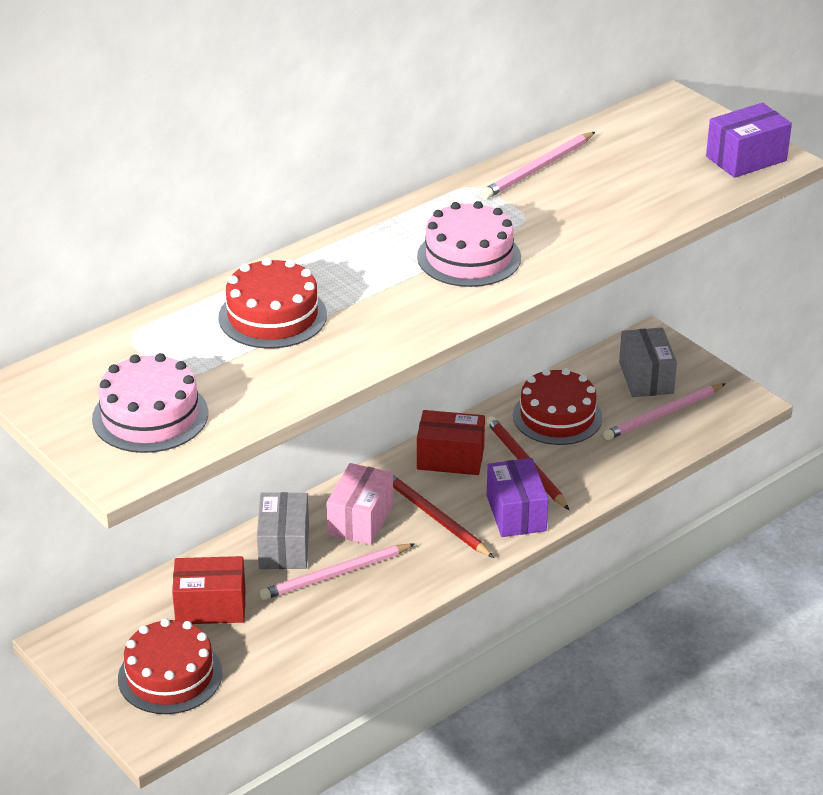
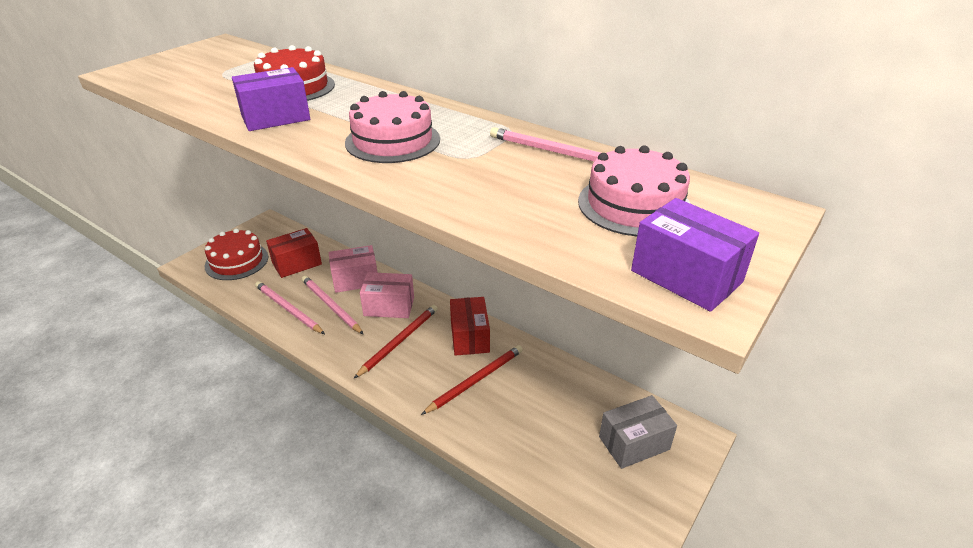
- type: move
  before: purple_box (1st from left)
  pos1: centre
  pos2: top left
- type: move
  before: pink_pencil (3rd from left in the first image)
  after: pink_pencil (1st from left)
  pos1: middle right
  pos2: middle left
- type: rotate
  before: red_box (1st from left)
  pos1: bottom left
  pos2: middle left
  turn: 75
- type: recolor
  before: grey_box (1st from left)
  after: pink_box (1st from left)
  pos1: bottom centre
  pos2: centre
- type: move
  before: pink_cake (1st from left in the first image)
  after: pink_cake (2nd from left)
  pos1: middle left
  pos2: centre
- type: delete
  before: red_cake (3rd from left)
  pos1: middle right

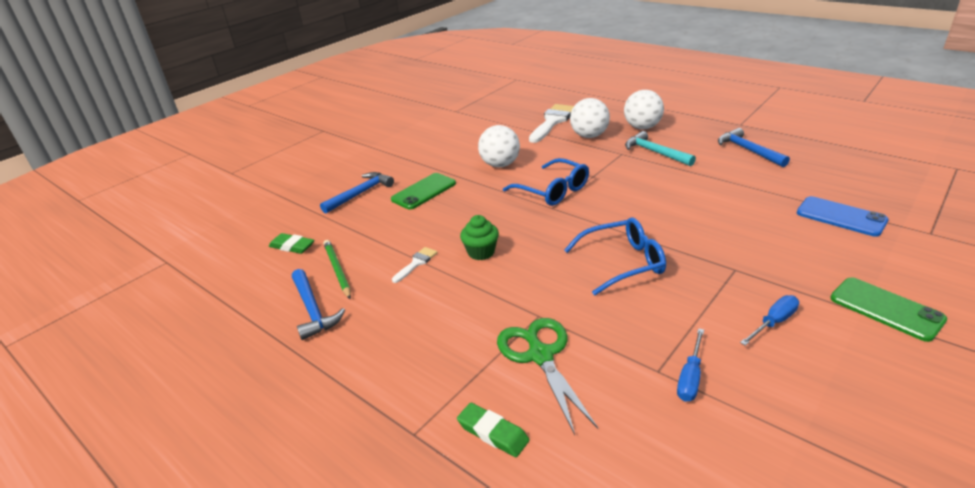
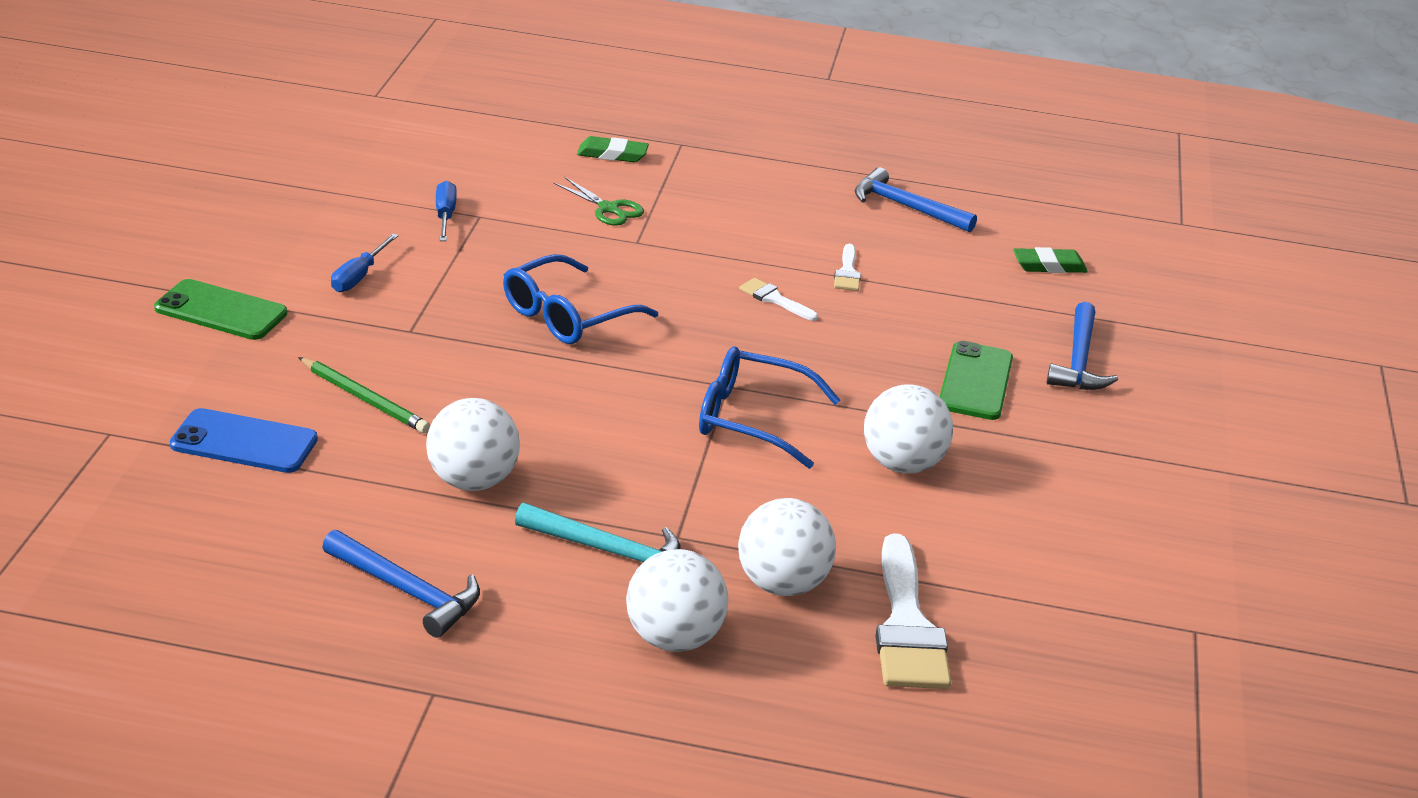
- type: move
  before: green_pencil
  pos1: centre
  pos2: middle left
- type: insert
  after: white_ball (1st from left)
  pos2: centre
- type: resize
  before: green_scissors
  pos1: bottom centre
  pos2: top centre
  scale: 0.62
- type: replace
  before: green_cupcake
  after: white_brush (1st from left)
  pos1: centre
  pos2: centre

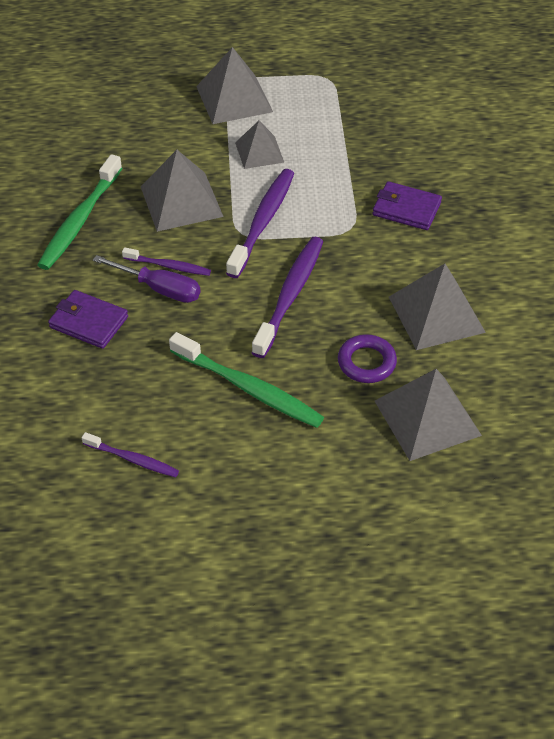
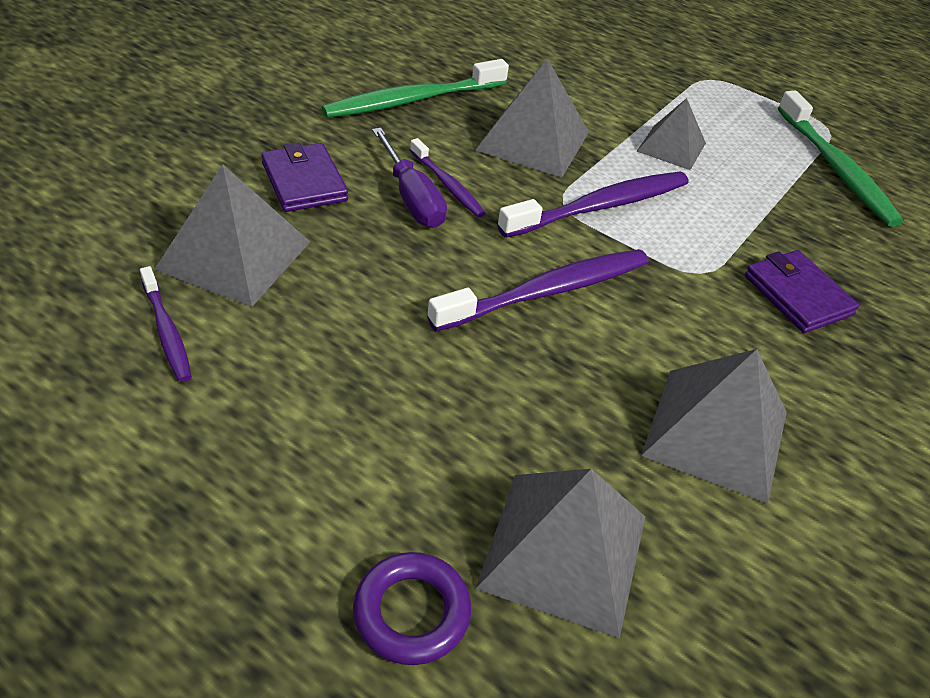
- type: move
  before: grey_pyramid (2nd from left in the first image)
  after: grey_pyramid (1st from left)
  pos1: top centre
  pos2: middle left
- type: move
  before: purple_ring
  pos1: centre
  pos2: bottom centre
- type: move
  before: green_toothbrush (2nd from left)
  pos1: centre
  pos2: top right

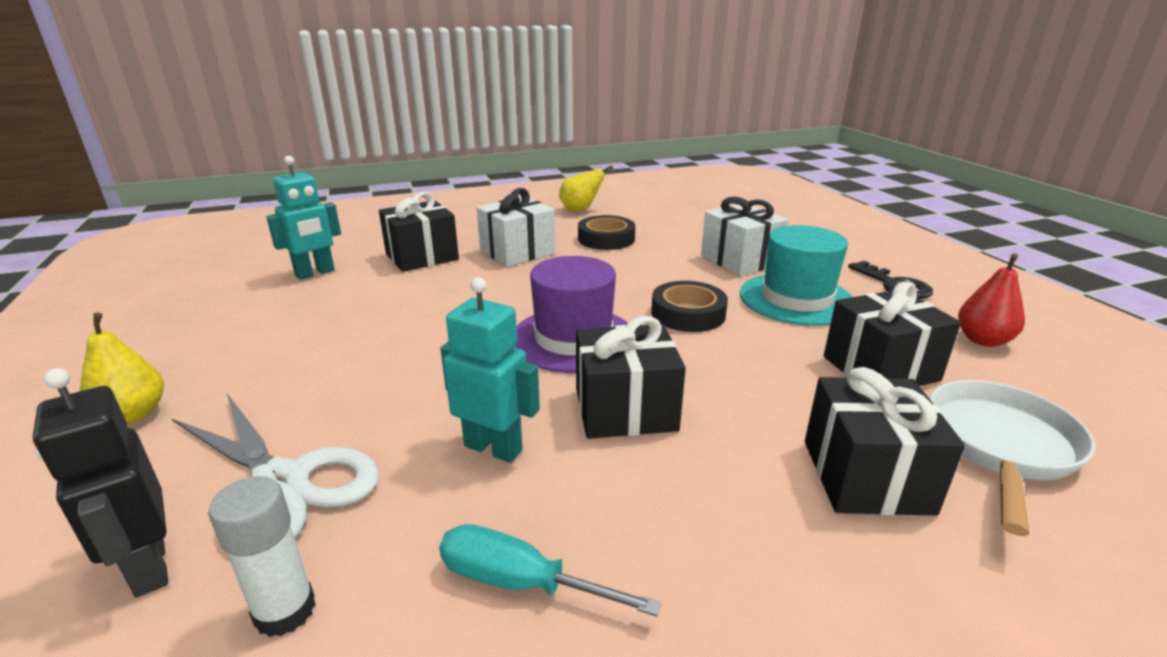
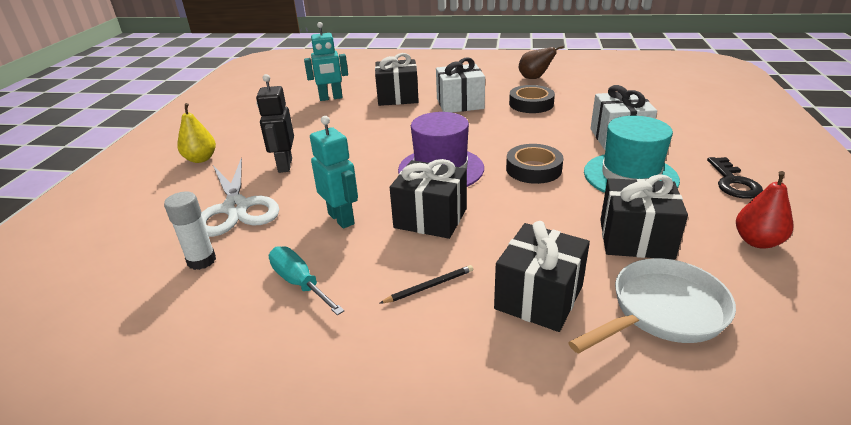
- type: move
  before: black_robot
  pos1: bottom left
  pos2: top left
- type: insert
  after: black_pencil
  pos2: bottom centre
- type: recolor
  before: yellow_pear (2nd from left)
  after: brown_pear
  pos1: top centre
  pos2: top centre

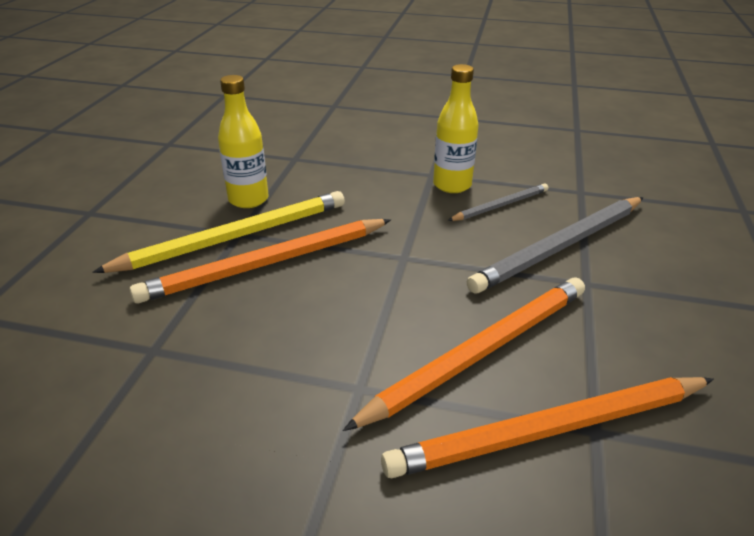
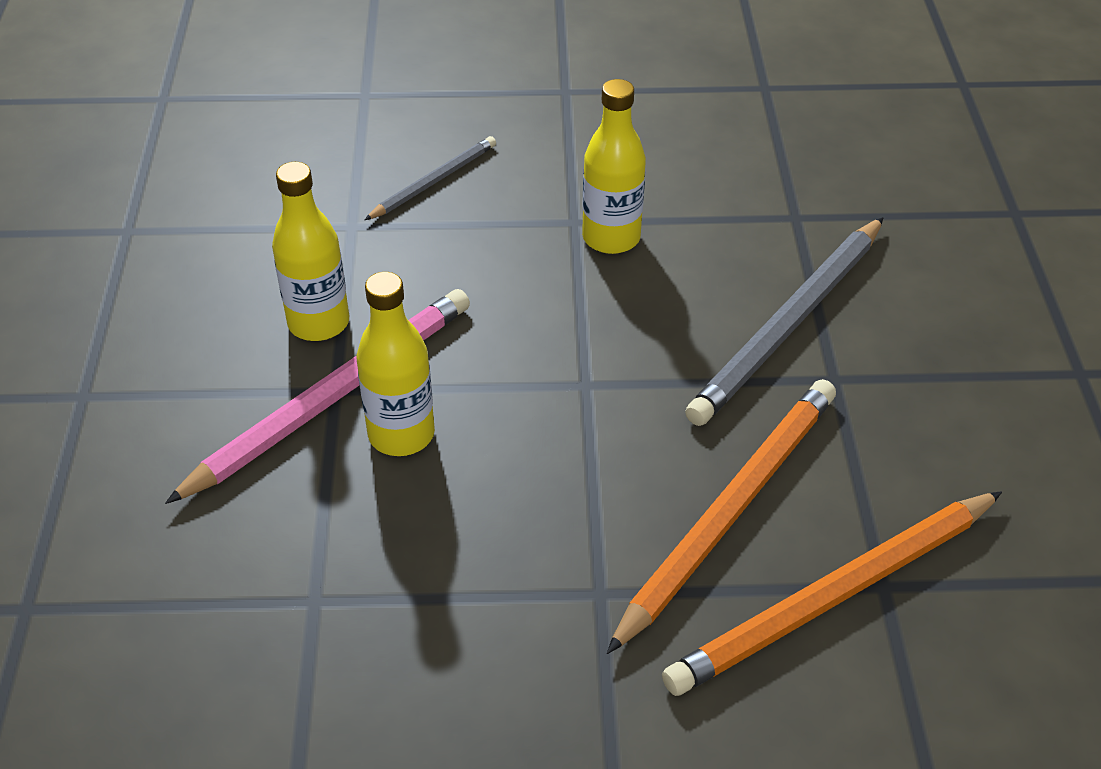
- type: recolor
  before: yellow_pencil
  after: pink_pencil
  pos1: middle left
  pos2: middle left
- type: replace
  before: orange_pencil (1st from left)
  after: yellow_bottle (2nd from left)
  pos1: centre
  pos2: centre
- type: move
  before: grey_pencil (1st from left)
  pos1: centre
  pos2: top centre

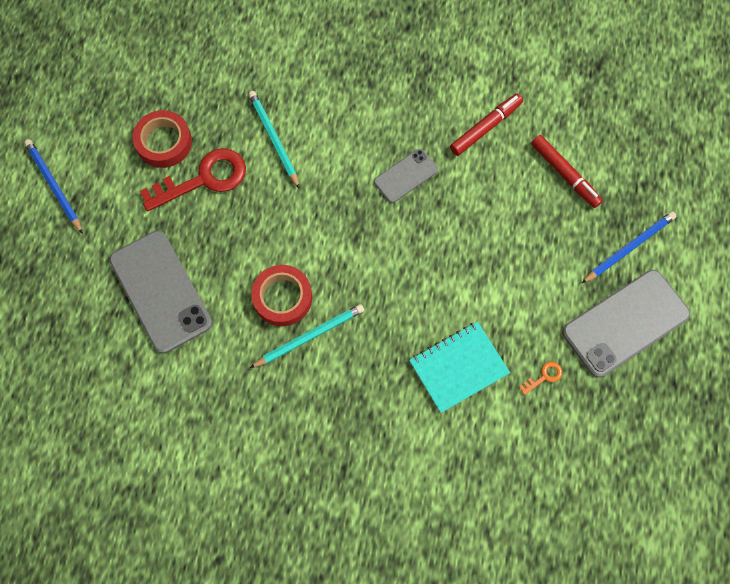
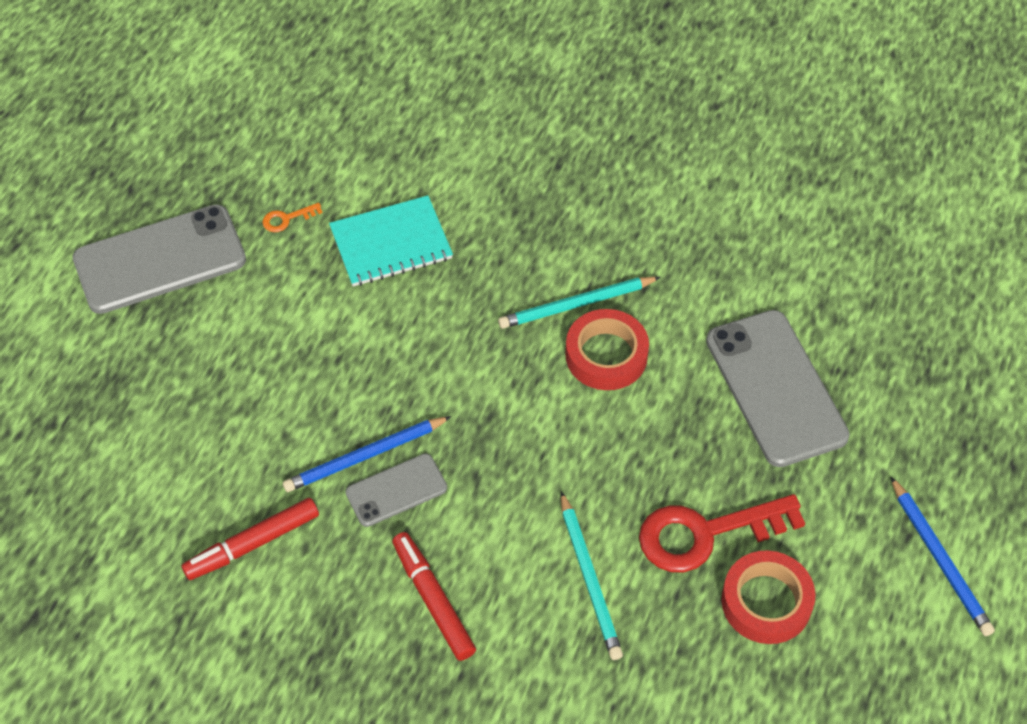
- type: move
  before: blue_pencil (2nd from left in the first image)
  after: blue_pencil (1st from left)
  pos1: middle right
  pos2: centre
- type: move
  before: red_marker (2nd from left)
  pos1: top right
  pos2: bottom centre

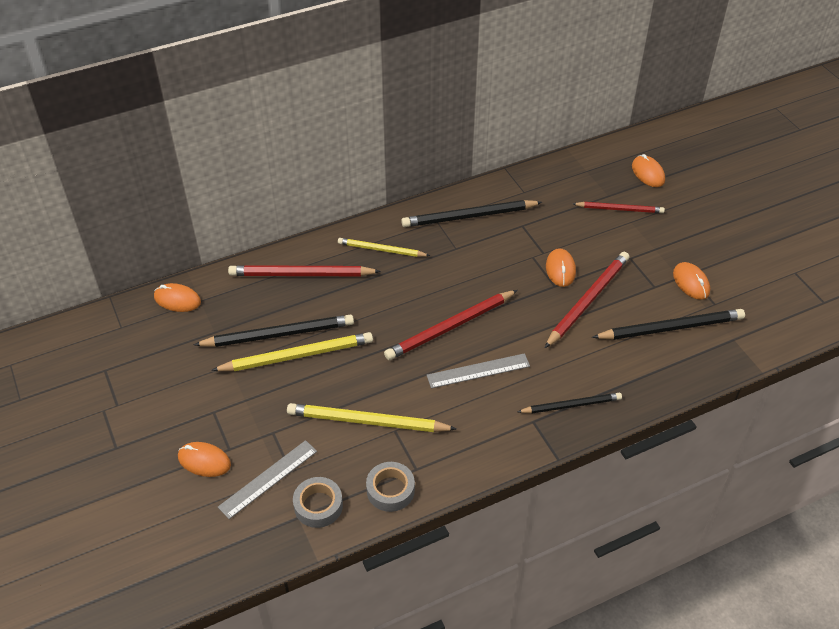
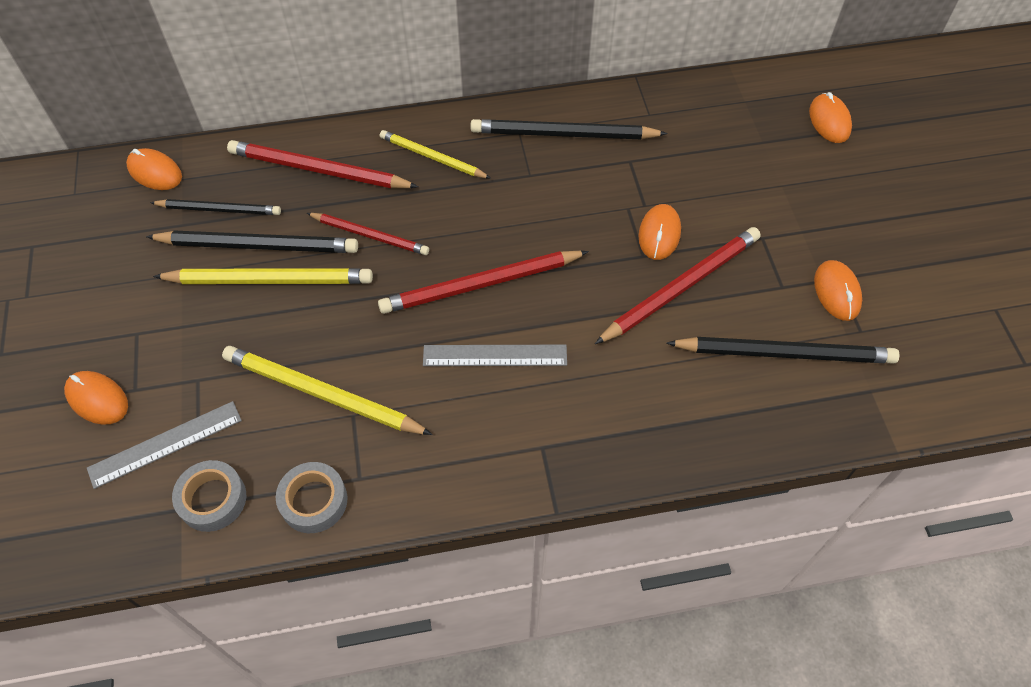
- type: move
  before: black_pencil (3rd from left in the first image)
  after: black_pencil (1st from left)
  pos1: middle right
  pos2: top left
- type: move
  before: red_pencil (4th from left in the first image)
  after: red_pencil (2nd from left)
  pos1: top right
  pos2: centre

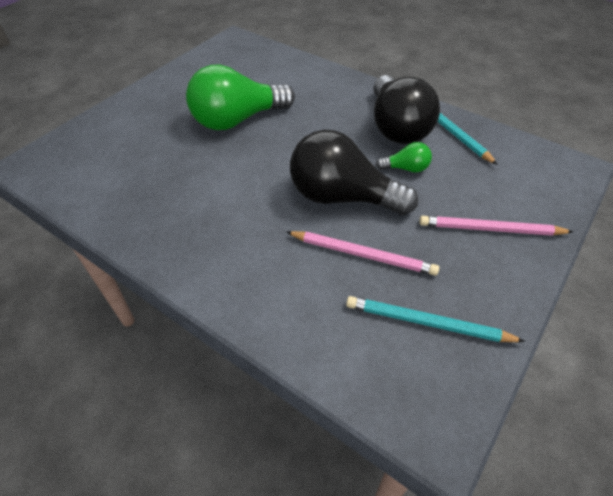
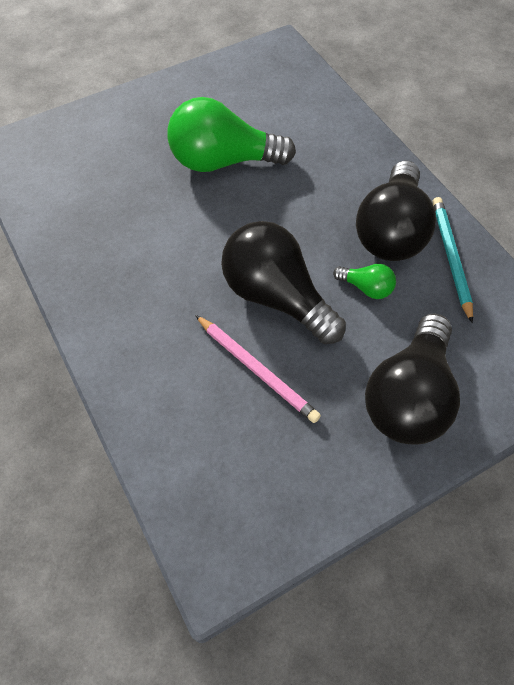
- type: replace
  before: pink_pencil (2nd from left)
  after: black_light_bulb (3rd from left)
  pos1: middle right
  pos2: middle right
- type: delete
  before: turquoise_pencil (1st from left)
  pos1: middle right

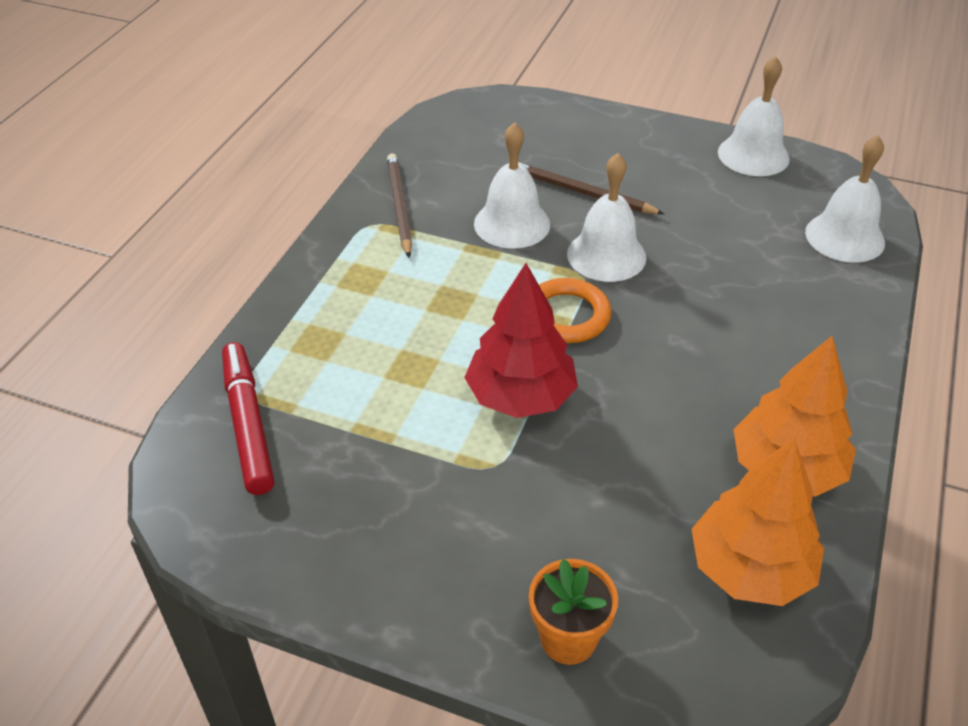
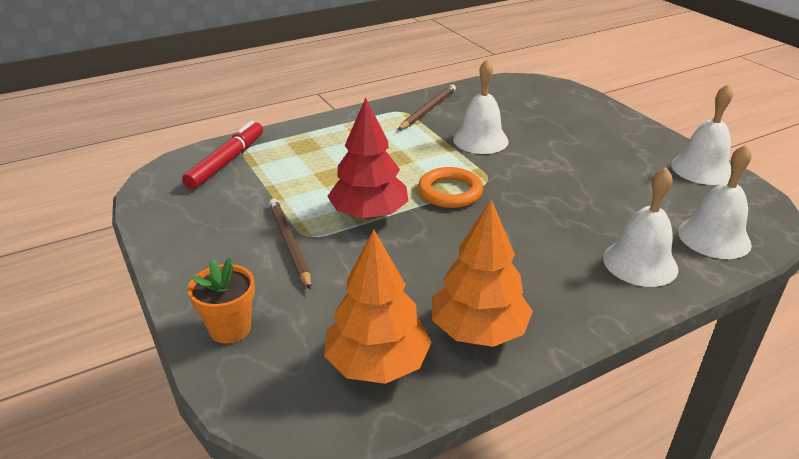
- type: move
  before: brown_pencil (2nd from left in the first image)
  after: brown_pencil (1st from left)
  pos1: top centre
  pos2: centre
- type: move
  before: white_bell (2nd from left)
  pos1: top centre
  pos2: middle right

